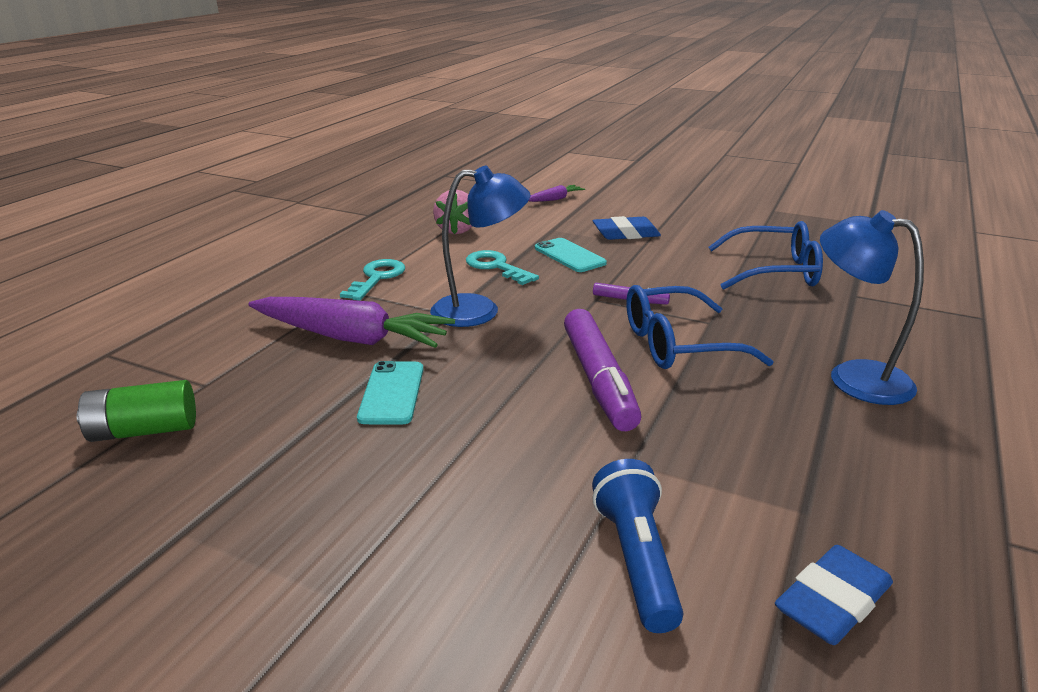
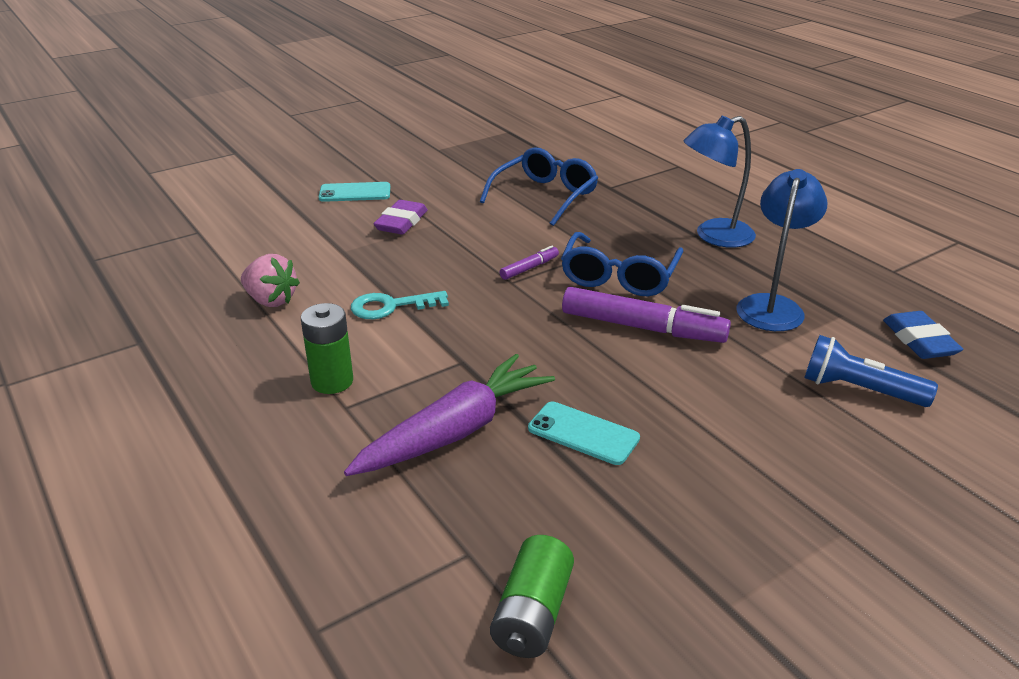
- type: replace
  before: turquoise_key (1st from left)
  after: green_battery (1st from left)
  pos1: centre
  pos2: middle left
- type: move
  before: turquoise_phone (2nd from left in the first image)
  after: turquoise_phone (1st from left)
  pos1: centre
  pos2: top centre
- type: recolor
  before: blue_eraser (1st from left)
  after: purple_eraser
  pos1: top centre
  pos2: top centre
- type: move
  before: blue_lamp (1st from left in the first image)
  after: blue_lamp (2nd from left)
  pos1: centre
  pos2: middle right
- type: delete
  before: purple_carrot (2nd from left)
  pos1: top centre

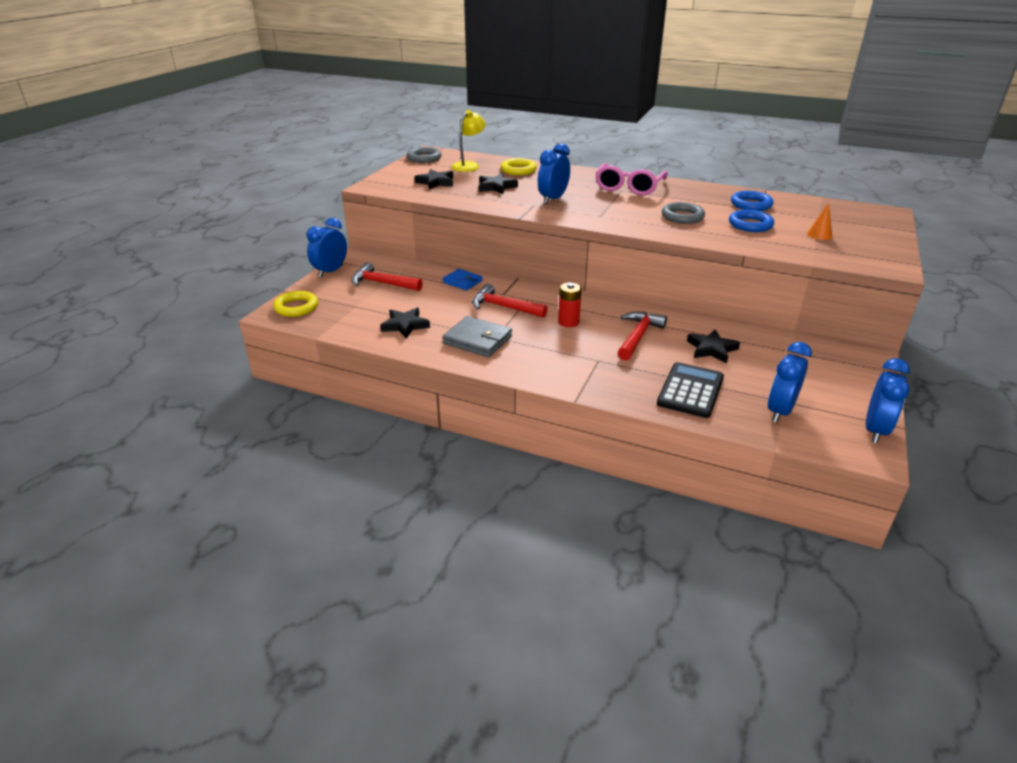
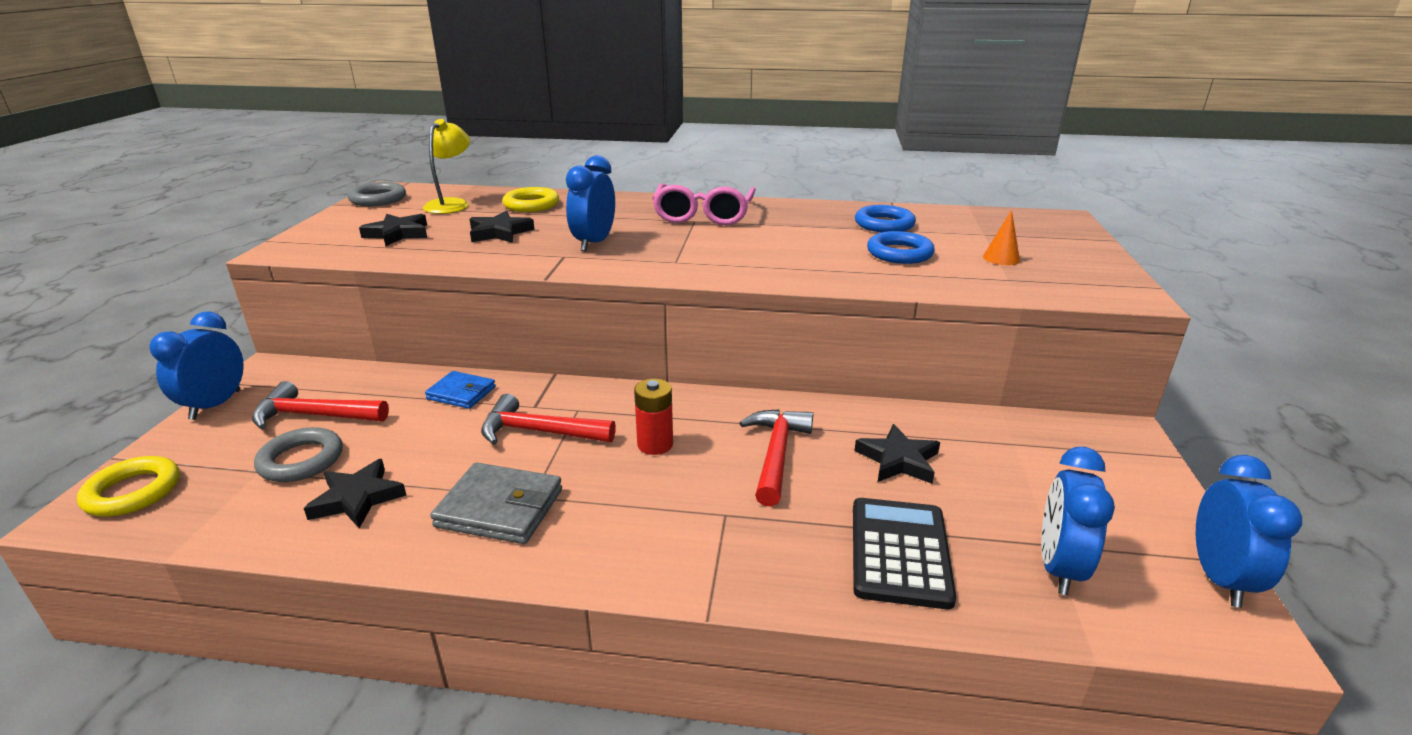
- type: move
  before: grey_ring (2nd from left in the first image)
  after: grey_ring (1st from left)
  pos1: top right
  pos2: middle left

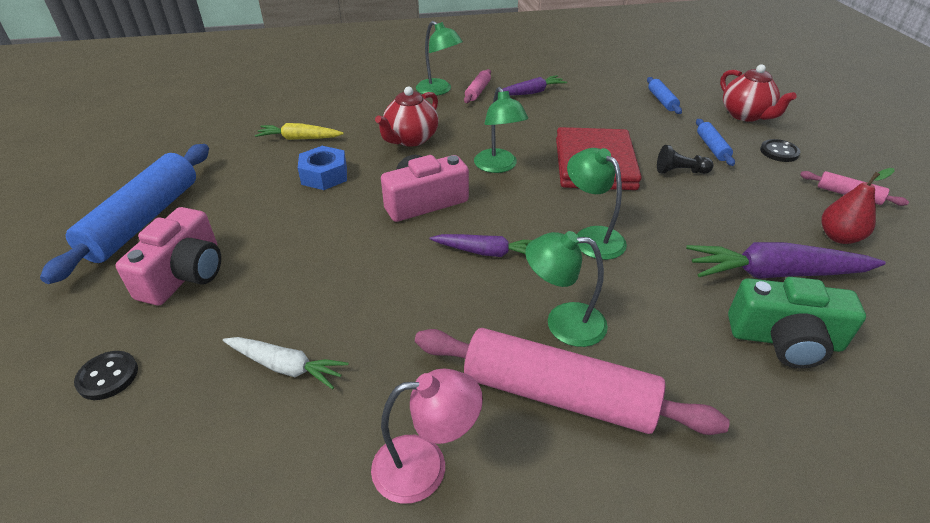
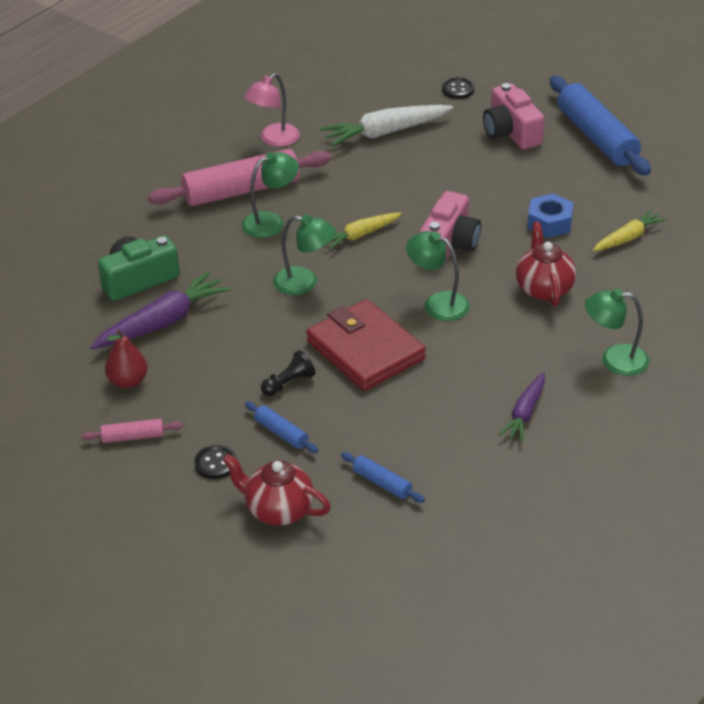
- type: resize
  before: white_carrot
  pos1: bottom left
  pos2: top centre
  scale: 1.63
- type: recolor
  before: purple_carrot (1st from left)
  after: yellow_carrot (1st from left)
  pos1: centre
  pos2: top centre
- type: delete
  before: pink_rolling_pin (1st from left)
  pos1: top centre

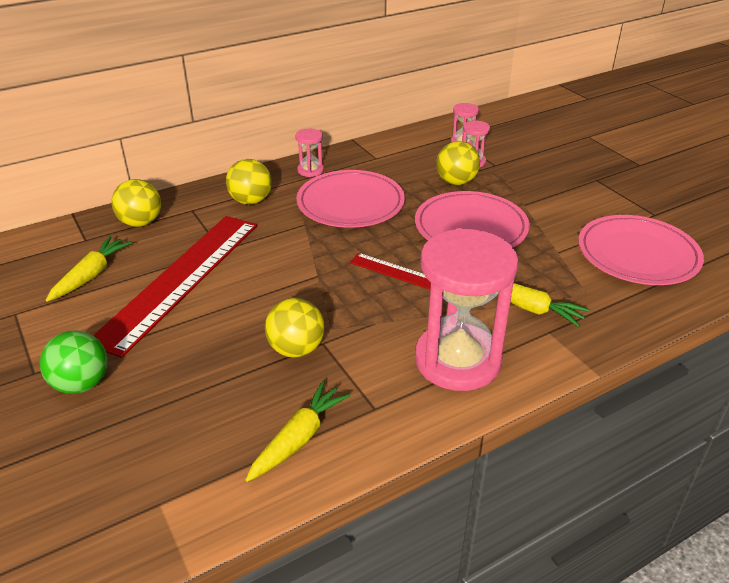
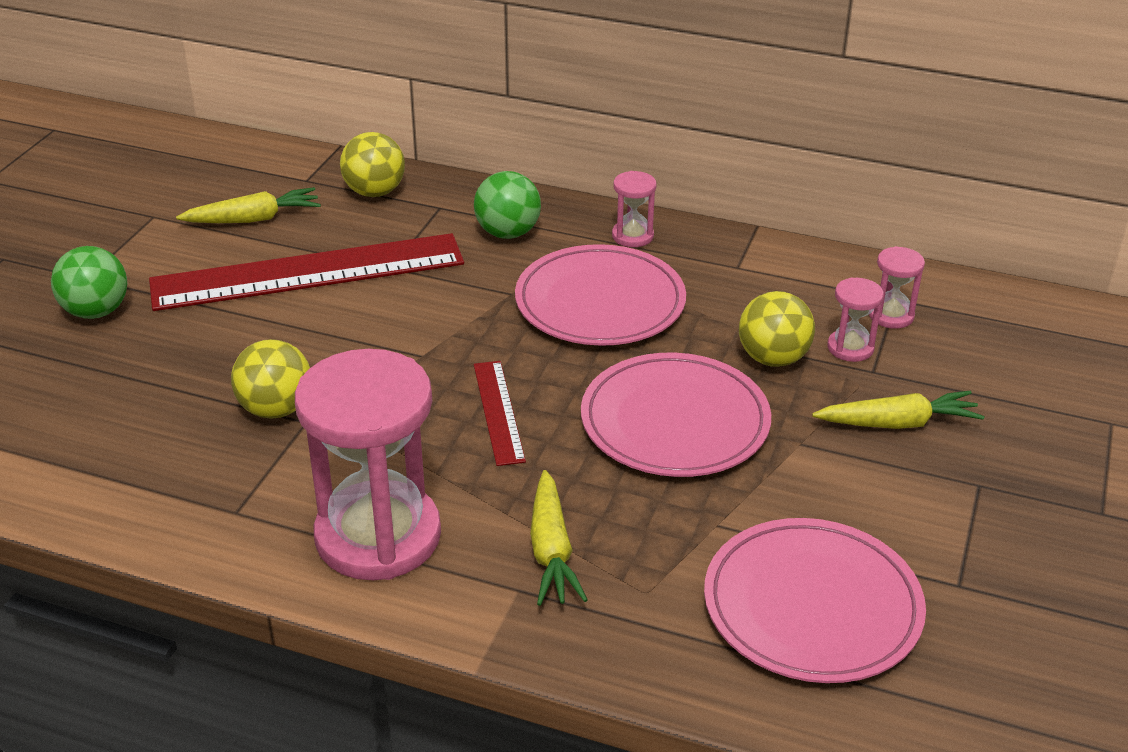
- type: recolor
  before: yellow_ball (2nd from left)
  after: green_ball (2nd from left)
  pos1: top centre
  pos2: top centre
- type: move
  before: yellow_carrot (2nd from left in the first image)
  after: yellow_carrot (3rd from left)
  pos1: bottom centre
  pos2: middle right

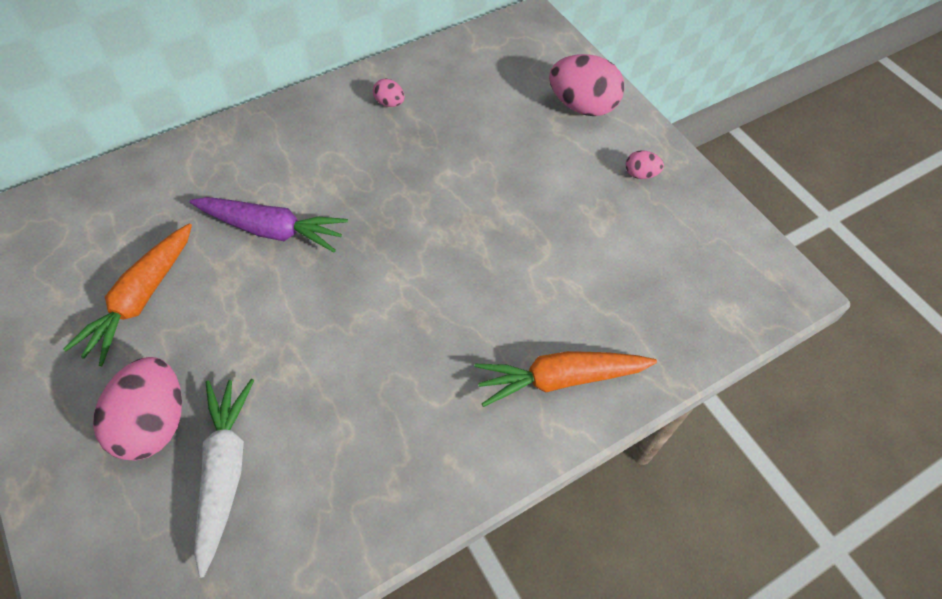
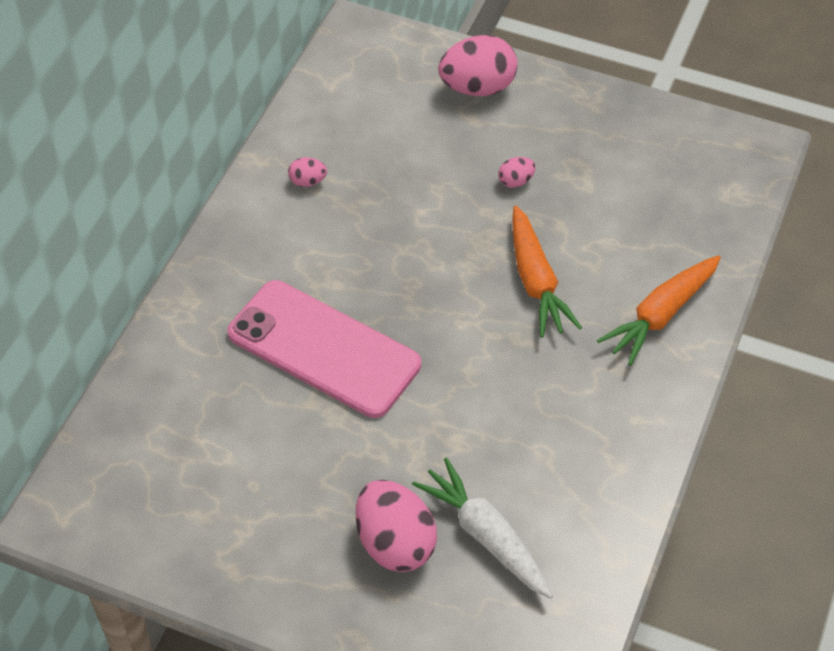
- type: replace
  before: purple_carrot
  after: pink_phone
  pos1: middle left
  pos2: centre
- type: move
  before: pink_egg (4th from left)
  pos1: top right
  pos2: top centre
- type: move
  before: orange_carrot (1st from left)
  pos1: middle left
  pos2: centre

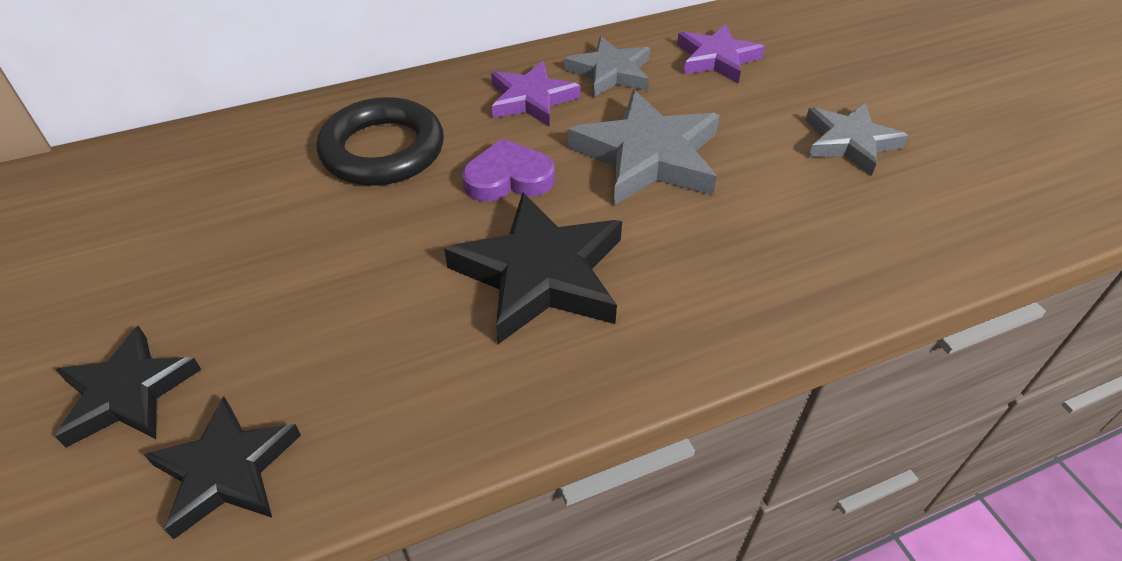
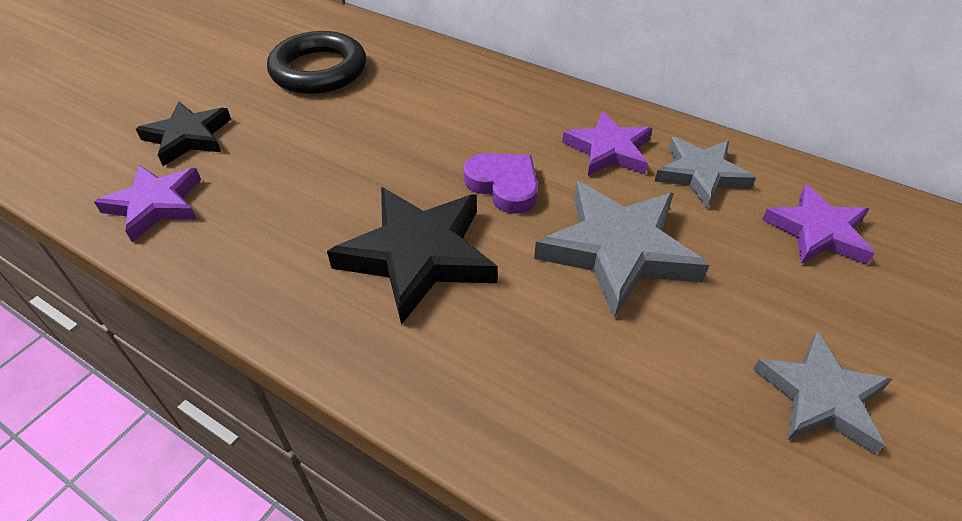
- type: recolor
  before: black_star (2nd from left)
  after: purple_star (1st from left)
  pos1: bottom left
  pos2: middle left
- type: move
  before: black_ring
  pos1: top centre
  pos2: top left

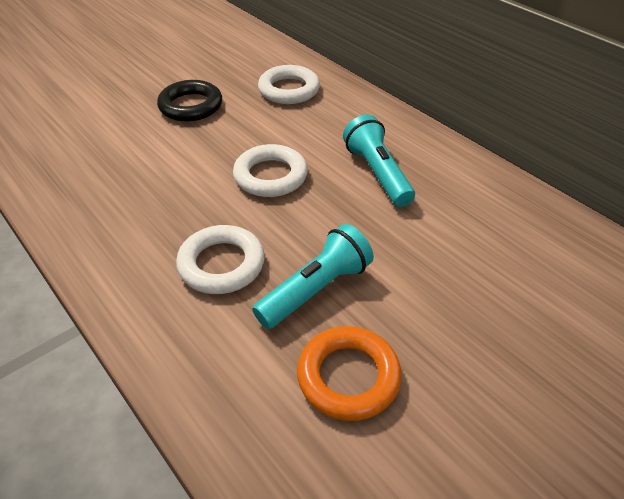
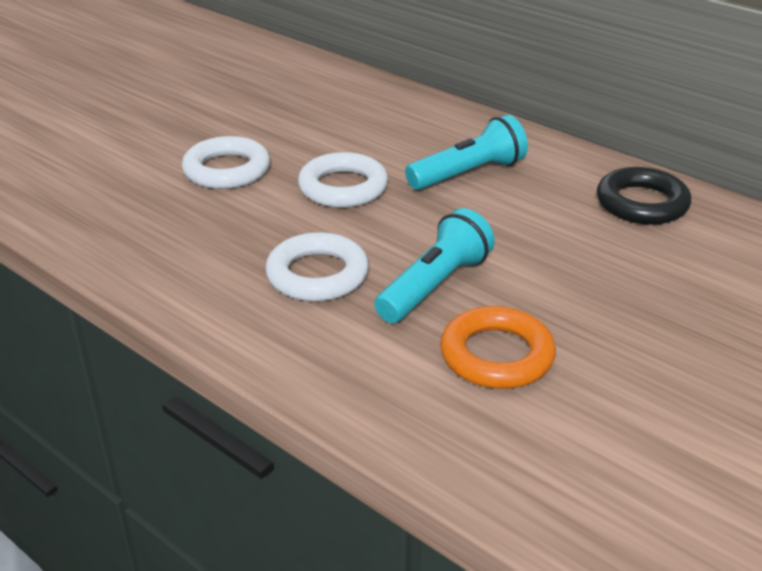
- type: move
  before: white_ring (3rd from left in the first image)
  after: white_ring (1st from left)
  pos1: top centre
  pos2: top left
- type: rotate
  before: turquoise_flashlight (2nd from left)
  pos1: top centre
  pos2: top centre
  turn: 90
- type: move
  before: black_ring
  pos1: top left
  pos2: middle right

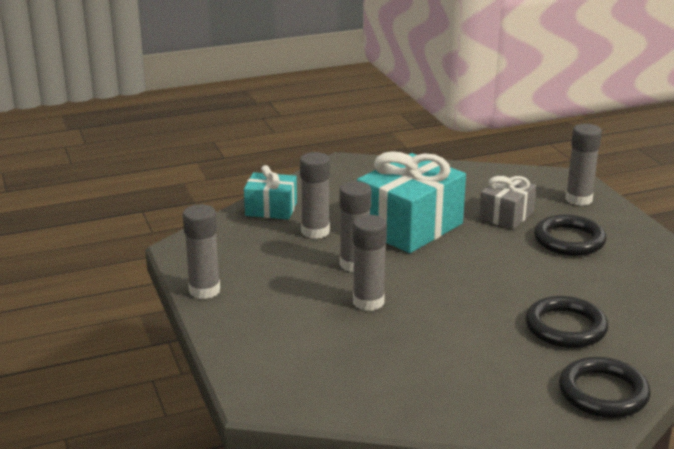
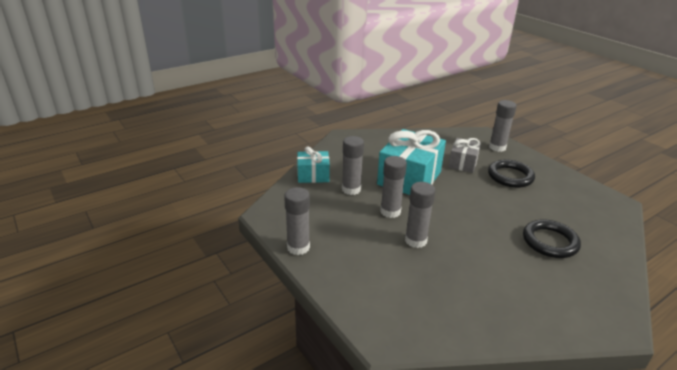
- type: delete
  before: black_ring (3rd from left)
  pos1: bottom right

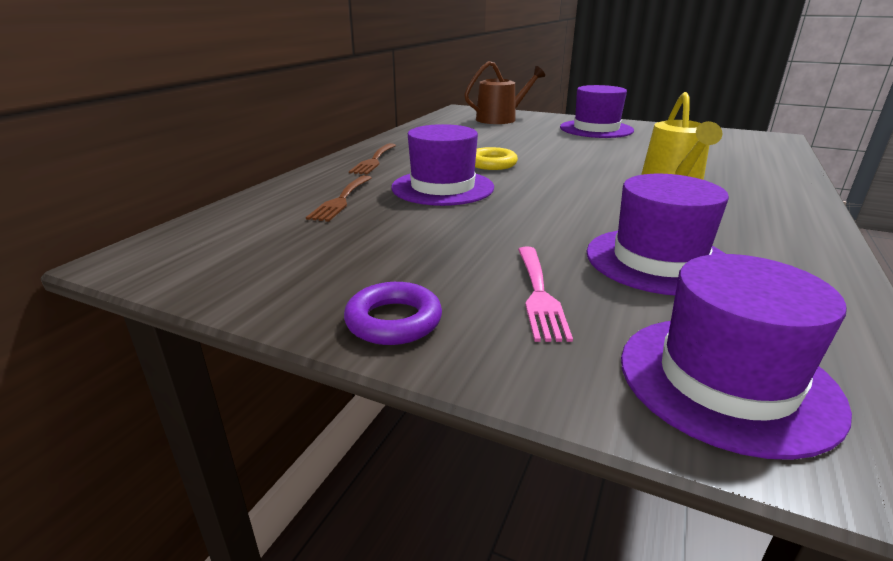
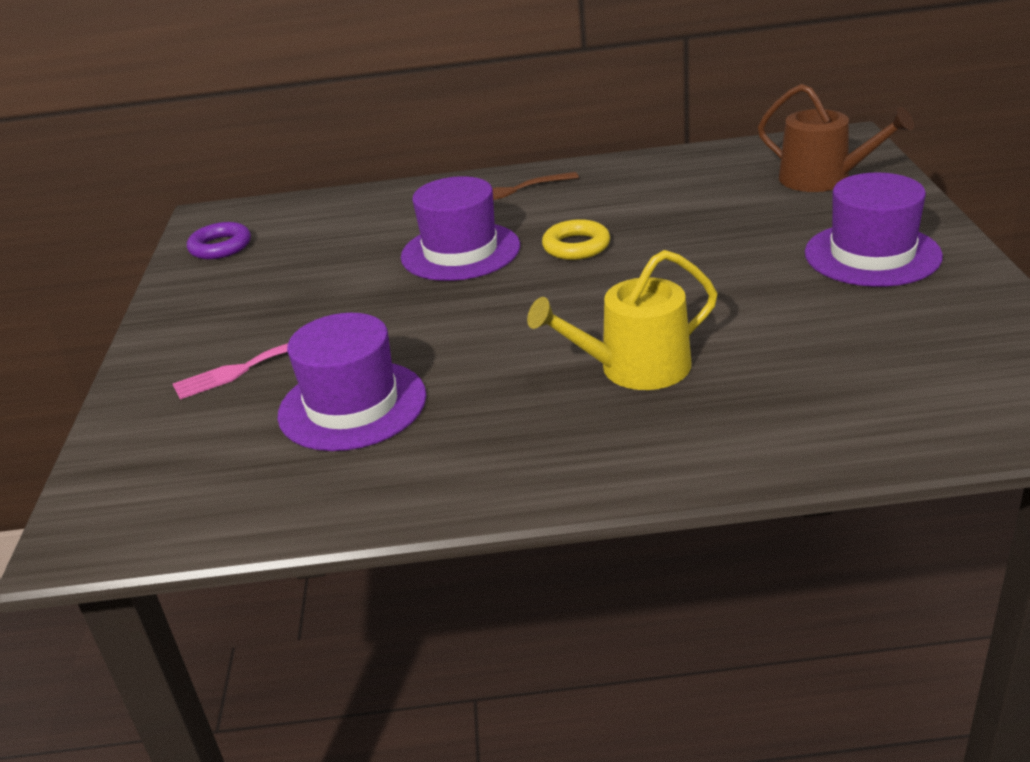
- type: move
  before: purple_ring
  pos1: centre
  pos2: top left
- type: delete
  before: brown_fork (1st from left)
  pos1: centre
- type: delete
  before: purple_hat (4th from left)
  pos1: middle right

